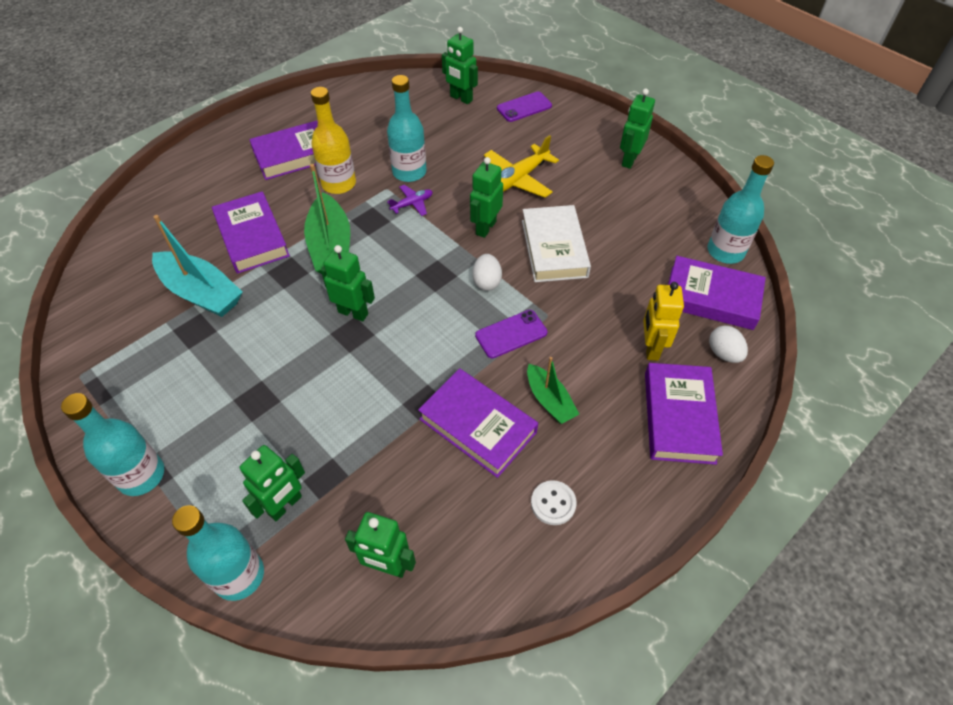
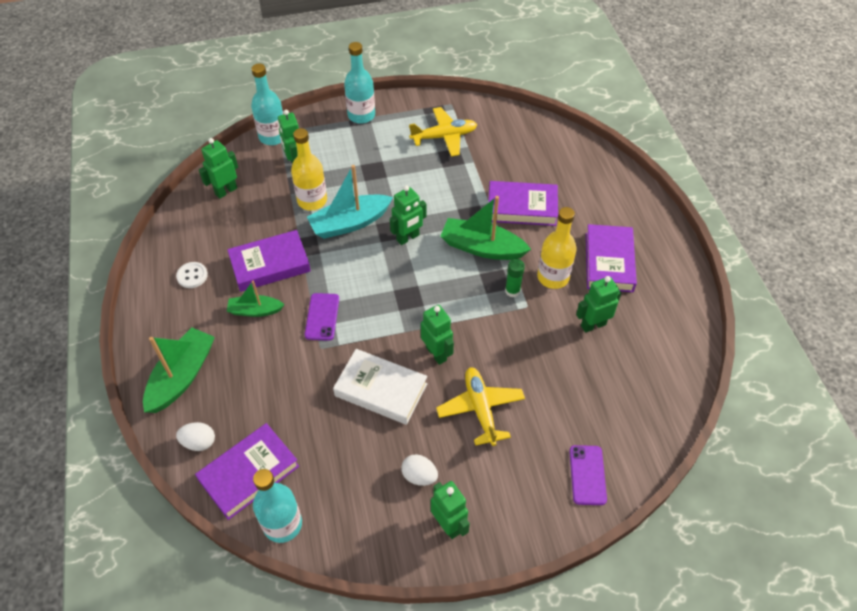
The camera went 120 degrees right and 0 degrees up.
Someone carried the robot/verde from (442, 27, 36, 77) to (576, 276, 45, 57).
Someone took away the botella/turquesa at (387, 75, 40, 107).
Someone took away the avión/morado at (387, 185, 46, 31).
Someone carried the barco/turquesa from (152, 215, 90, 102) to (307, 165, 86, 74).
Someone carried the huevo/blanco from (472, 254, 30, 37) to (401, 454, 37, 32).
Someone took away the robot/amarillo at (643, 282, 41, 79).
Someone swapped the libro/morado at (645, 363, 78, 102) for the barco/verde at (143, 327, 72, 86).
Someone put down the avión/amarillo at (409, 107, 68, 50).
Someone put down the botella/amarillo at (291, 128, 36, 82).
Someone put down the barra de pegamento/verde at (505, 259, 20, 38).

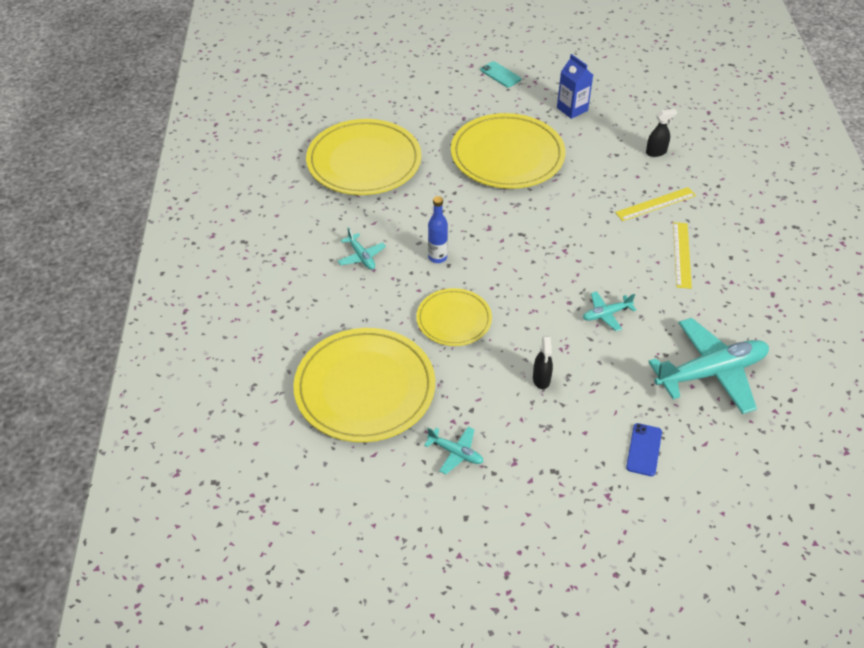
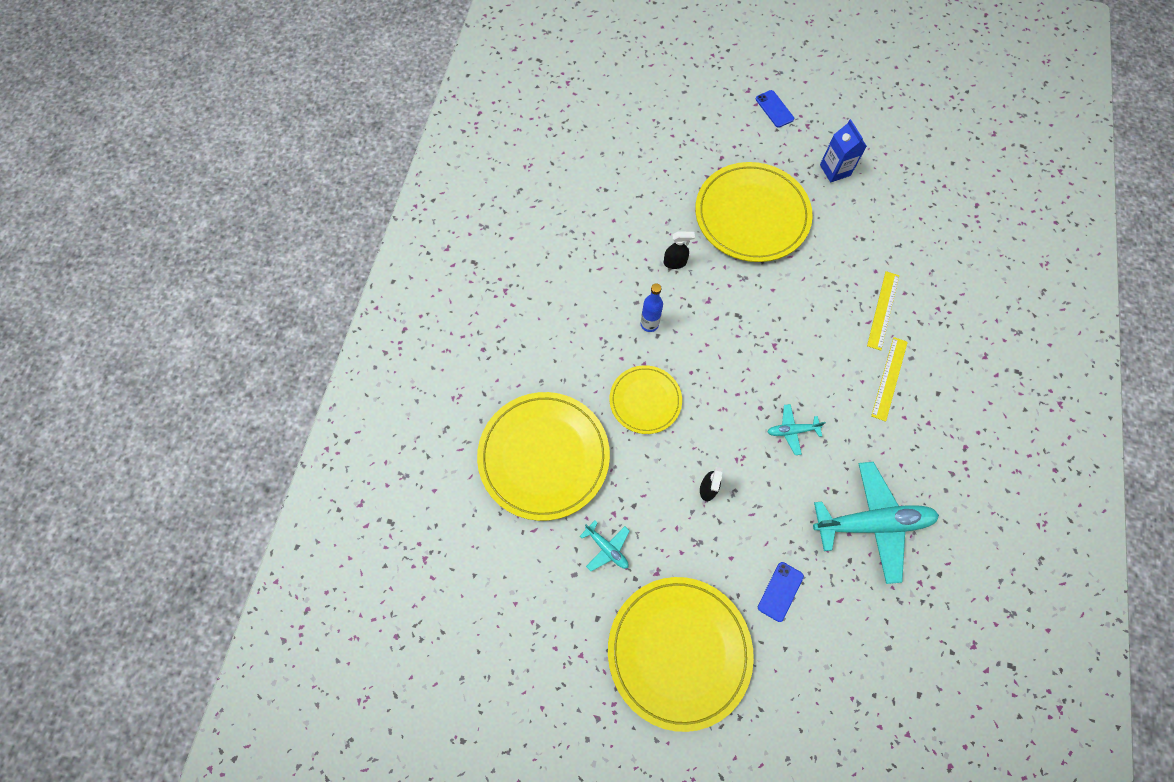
The camera went 15 degrees right and 20 degrees up.
Someone repainted the móvil/turquesa at (480, 61, 41, 27), which became the móvil/azul at (756, 90, 38, 38).
Someone carried the pulverizador/negro from (646, 109, 31, 48) to (664, 231, 31, 38).
Someone carried the plato/amarillo from (306, 119, 116, 76) to (608, 577, 146, 155).
Someone rotated the regla/amarillo at (615, 187, 81, 34) by 60 degrees counterclockwise.
Someone took away the avión/turquesa at (338, 227, 48, 43).

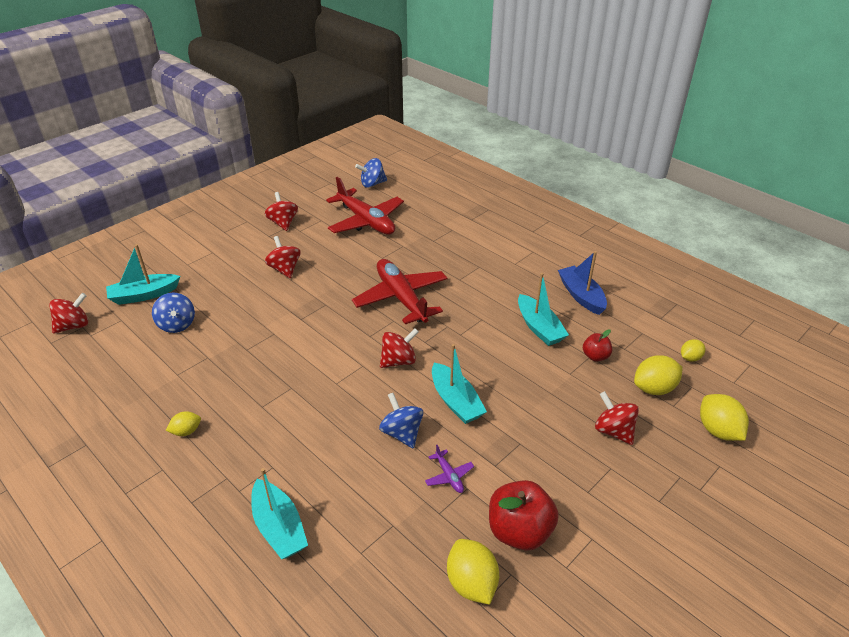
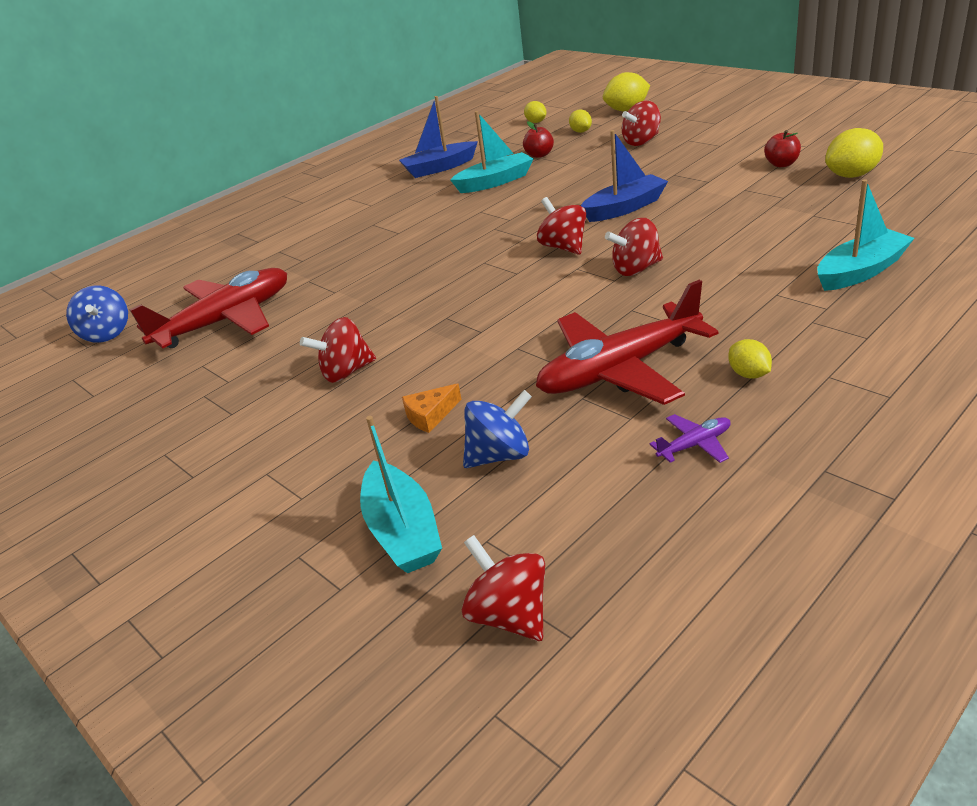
The camera went 85 degrees left and 5 degrees down.
Someone carried the peonza/rojo from (265, 192, 33, 39) to (605, 218, 58, 58).
Someone carried the avión/rojo from (352, 259, 96, 65) to (536, 280, 182, 125).
Someone repainted the barco/turquesa at (432, 344, 55, 80), which became the barco/azul at (581, 130, 87, 92).
Someone scaled the limón/amarillo at (634, 355, 49, 40) by 0.58.
Someone took away the peonza/azul at (379, 393, 44, 56).
Someone carried the avión/morado from (425, 445, 49, 48) to (649, 414, 82, 49).
Someone scaled the manzana/rojo at (489, 480, 70, 71) by 0.54.
Someone put down the queso/naranja at (402, 384, 60, 49).

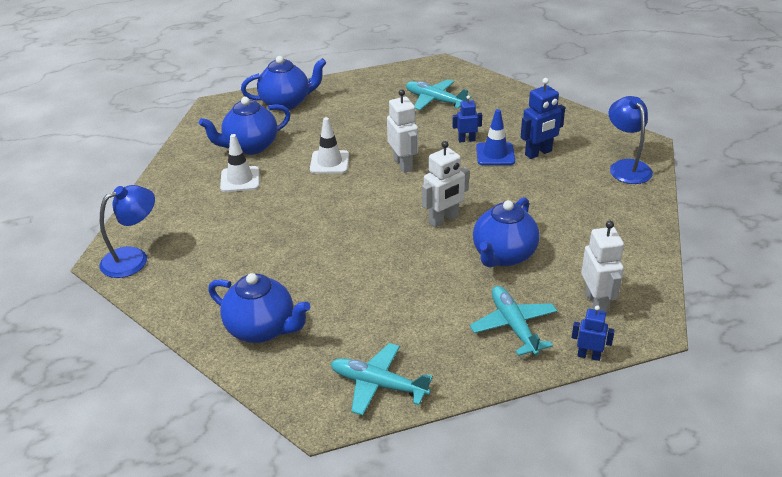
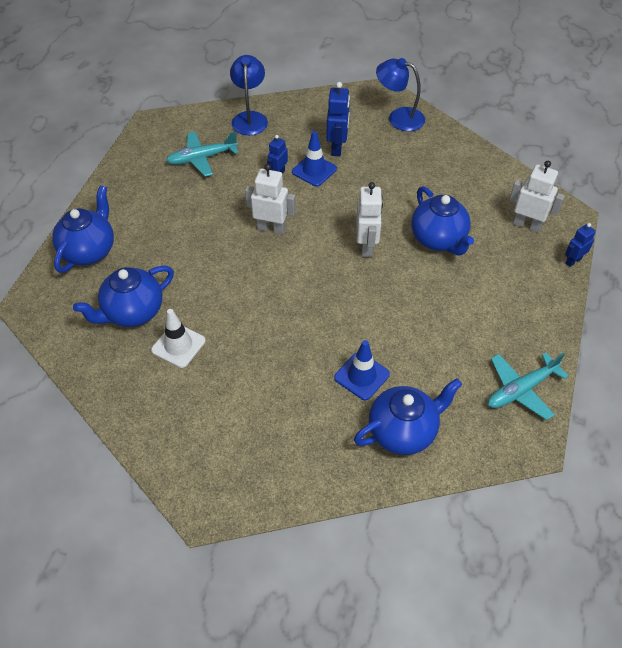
The camera went 55 degrees left and 15 degrees up.
Someone rotated the tetera/azul at (199, 97, 92, 58) by 45 degrees clockwise.
Someone took away the cono de tráfico/blanco at (310, 117, 39, 56).
Someone carried the lámpara/azul from (100, 185, 55, 93) to (230, 55, 38, 80).
Someone took away the avión/turquesa at (470, 286, 87, 70).
Someone put down the cono de tráfico/azul at (334, 340, 56, 60).

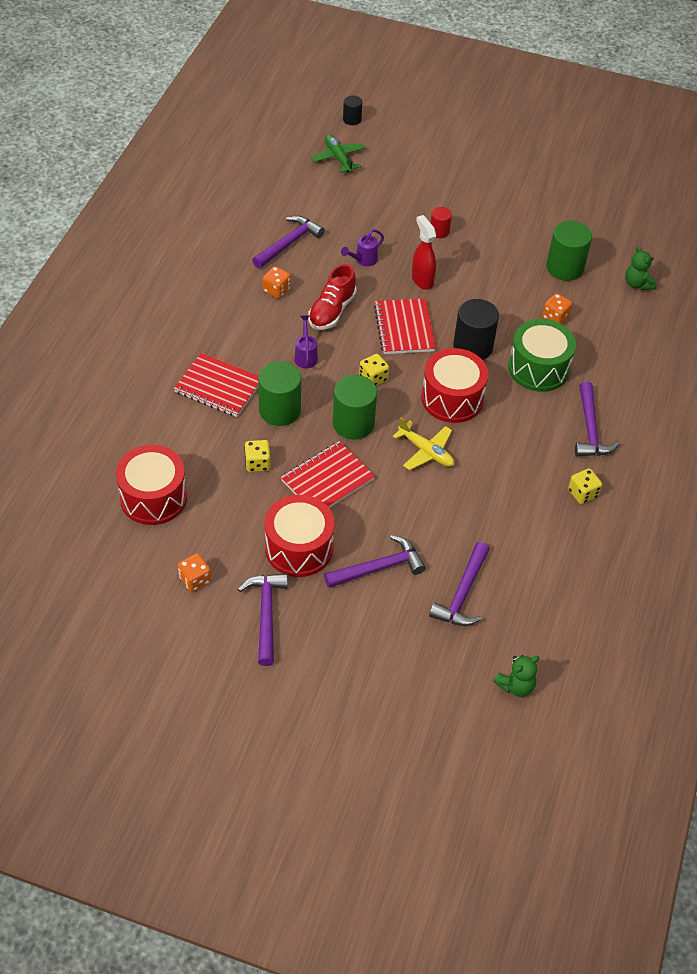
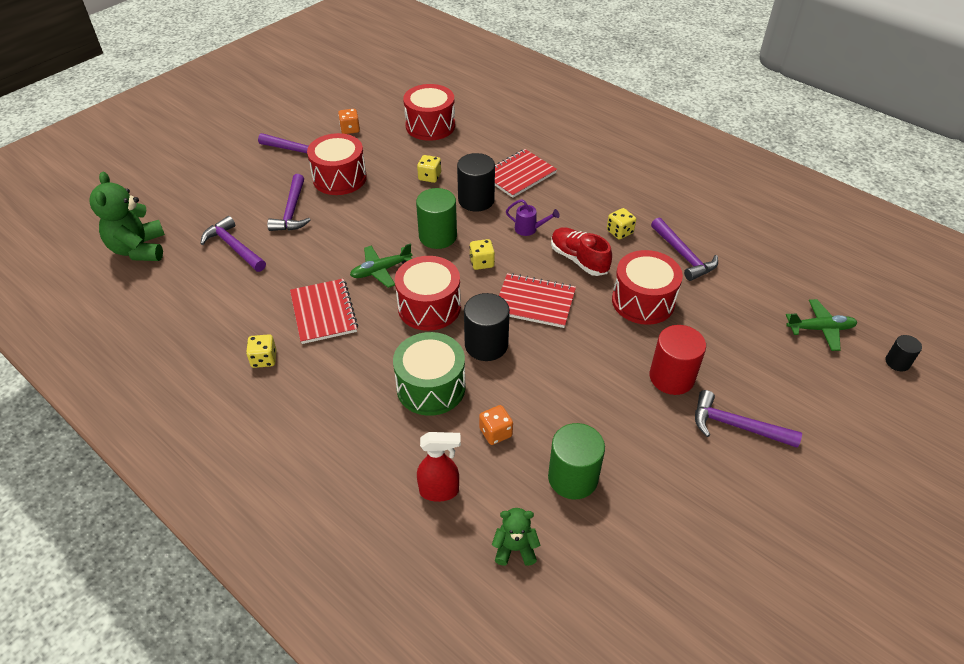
The camera went 115 degrees right and 5 degrees down.
Someone scaled the cilindro/rojo at (431, 207, 21, 31) by 1.87.
Someone carried the pulverizador/rojo from (412, 215, 24, 75) to (417, 432, 44, 70).
Someone swapped the regadera/morado at (341, 229, 43, 37) for the tambor/rojo at (612, 250, 71, 75).
Someone repainted the dado/naranja at (263, 266, 28, 33), which became the dado/amarillo at (607, 208, 29, 32).
Someone repainted the cilindro/verde at (258, 361, 43, 65), which became the cilindro/negro at (457, 153, 38, 59).
Someone carried the martillo/morado from (575, 382, 45, 74) to (695, 390, 107, 58).
Someone repainted the avión/amarillo at (393, 417, 61, 53), which became the avión/verde at (350, 243, 63, 45).
Someone carried the cuaderno/rojo from (281, 441, 94, 67) to (290, 279, 68, 65).
Someone scaled the osito/verde at (493, 655, 46, 42) by 1.82.

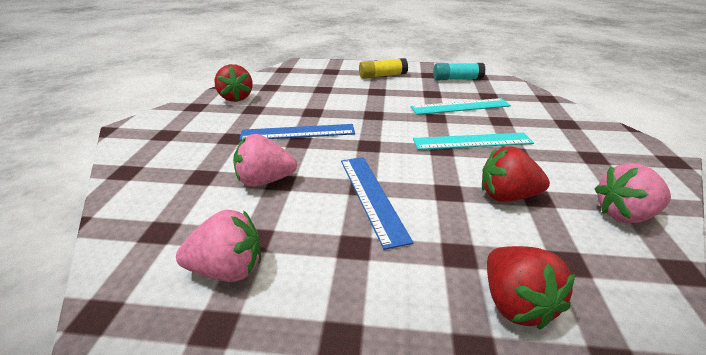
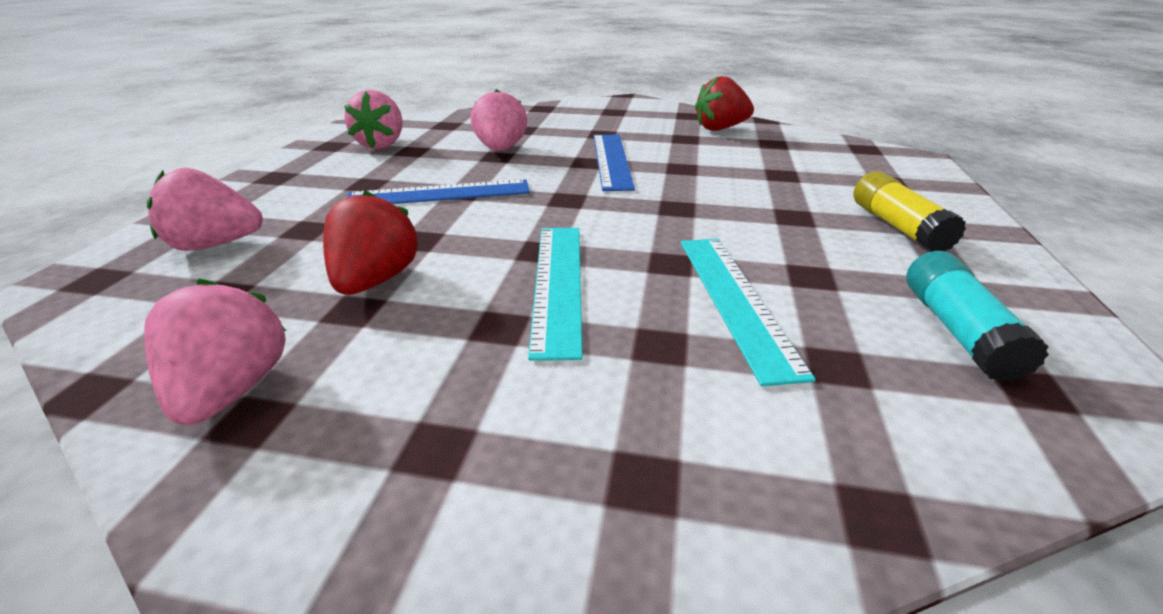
The camera went 95 degrees right and 0 degrees up.
Someone repainted the fresa/rojo at (487, 246, 88, 84), which became the fresa/rosa at (147, 168, 116, 83).

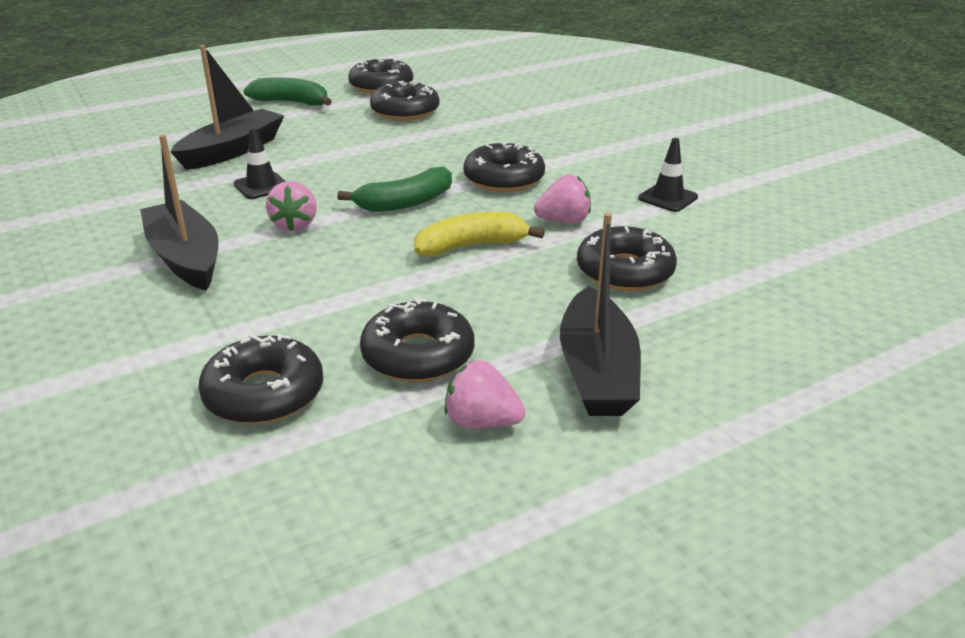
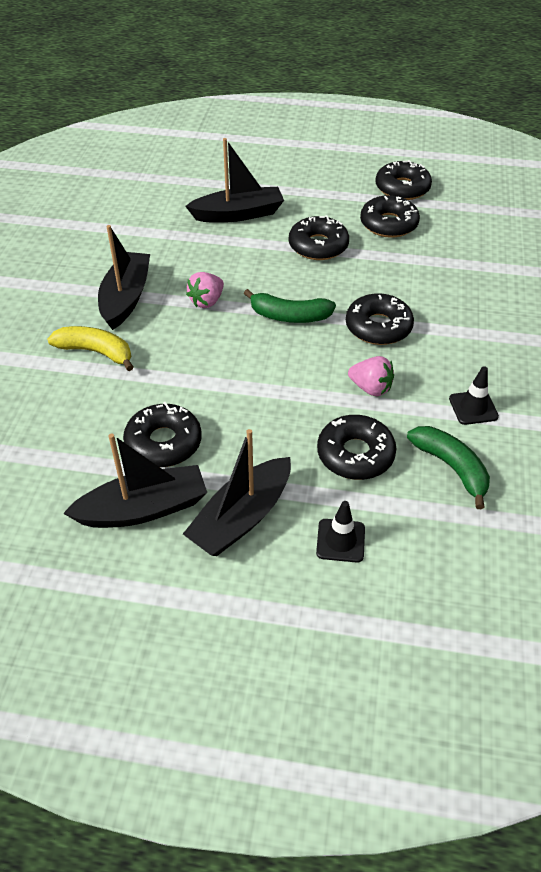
The camera went 40 degrees right and 15 degrees up.
Someone carried the plátano/verde from (244, 77, 88, 29) to (407, 426, 83, 83).
Someone carried the cono de tráfico/negro from (234, 127, 52, 72) to (316, 501, 49, 62).
Someone carried the plátano/amarillo from (414, 212, 131, 45) to (47, 326, 87, 45).
Someone carried the rosquilla/negro from (198, 334, 125, 91) to (289, 215, 60, 45).
Someone swapped the fresa/rosa at (444, 360, 81, 68) for the barco/negro at (63, 434, 144, 94).

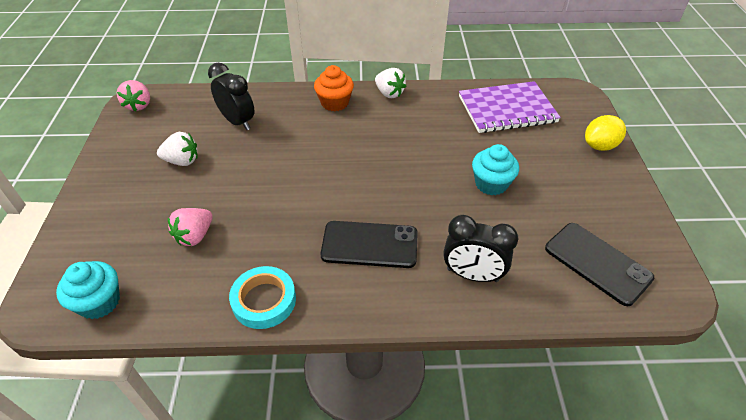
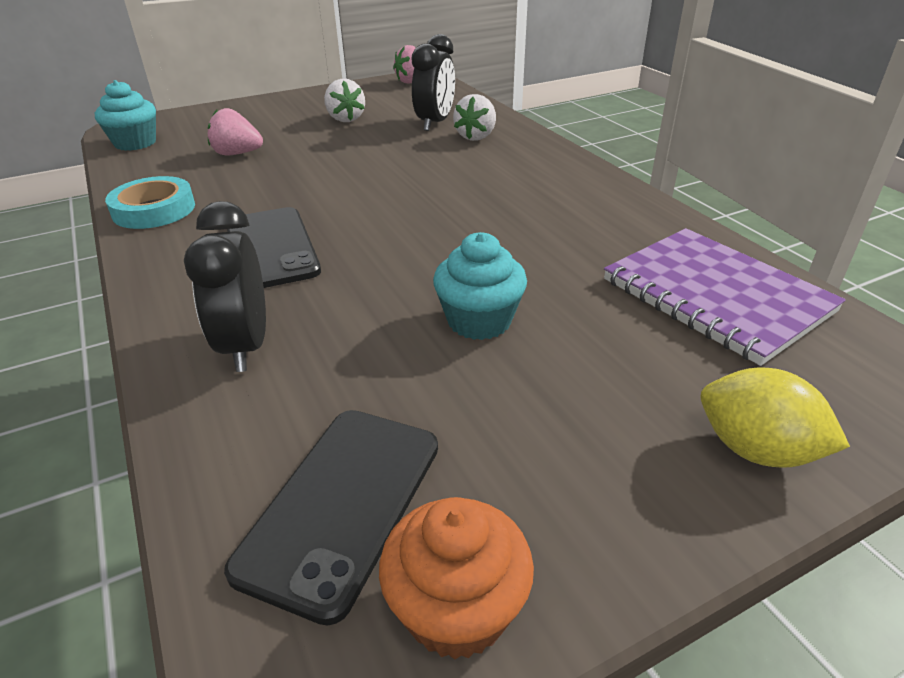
The camera went 65 degrees right and 10 degrees down.
Someone carried the magdalena/naranja from (314, 65, 40, 46) to (379, 497, 155, 163).
Someone carried the fresa/blanco from (375, 68, 31, 30) to (453, 94, 43, 47).

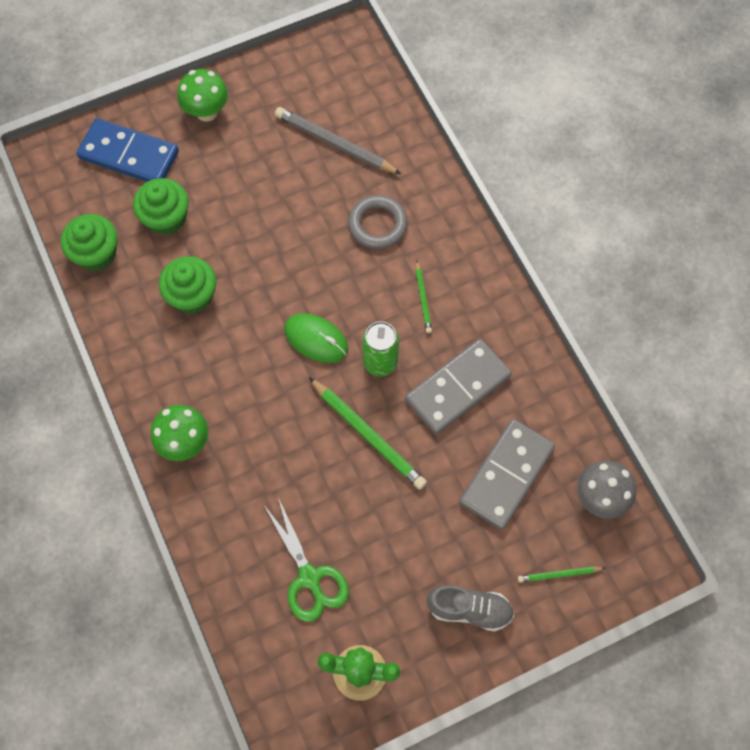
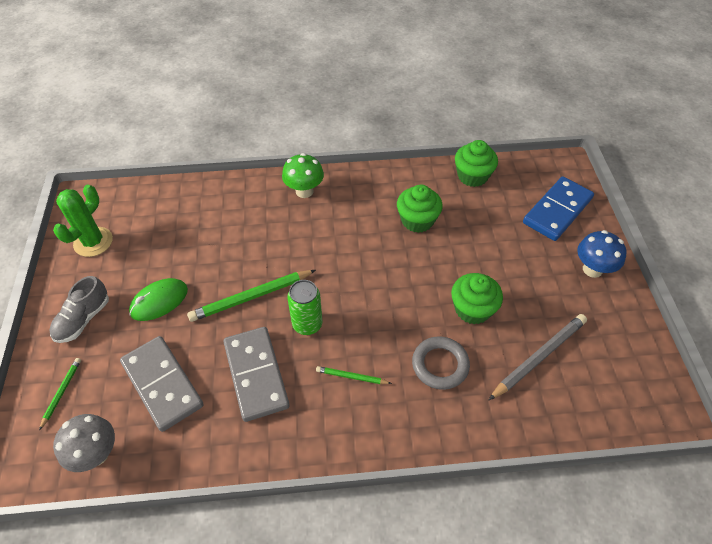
The camera went 110 degrees right and 15 degrees down.
Someone repainted the seta/verde at (177, 69, 51, 53), which became the seta/azul at (577, 230, 50, 48).
Someone carried the magdalena/verde from (133, 178, 56, 57) to (451, 273, 52, 51).
Someone carried the ratón/verde from (284, 313, 64, 50) to (129, 278, 59, 43).
Someone took away the tijeras/verde at (264, 498, 85, 124).

